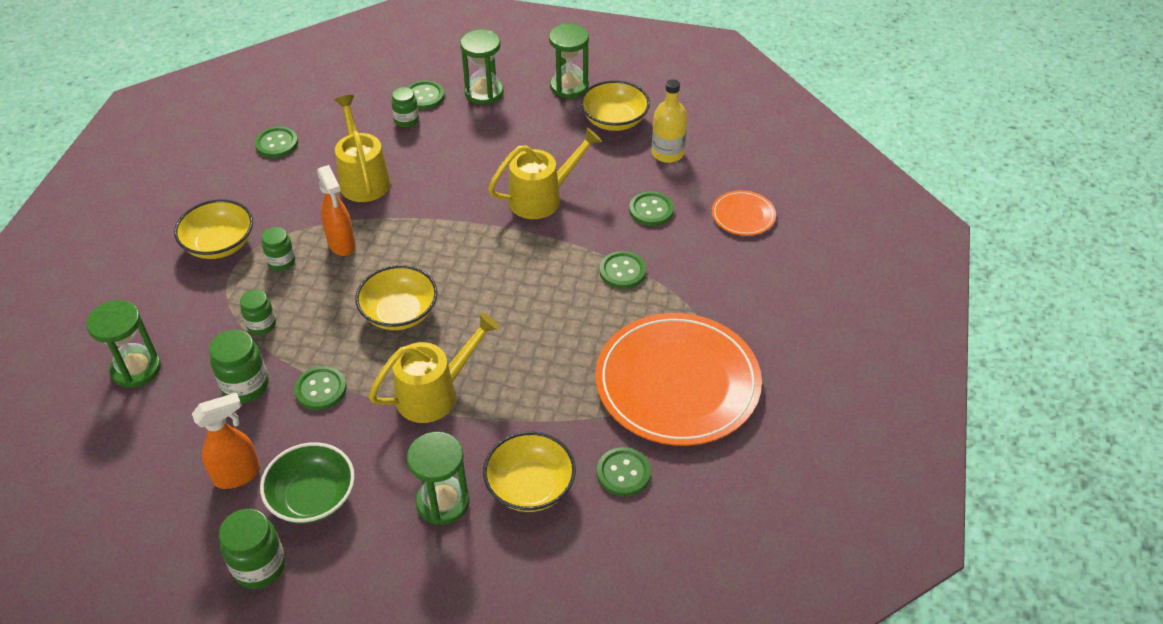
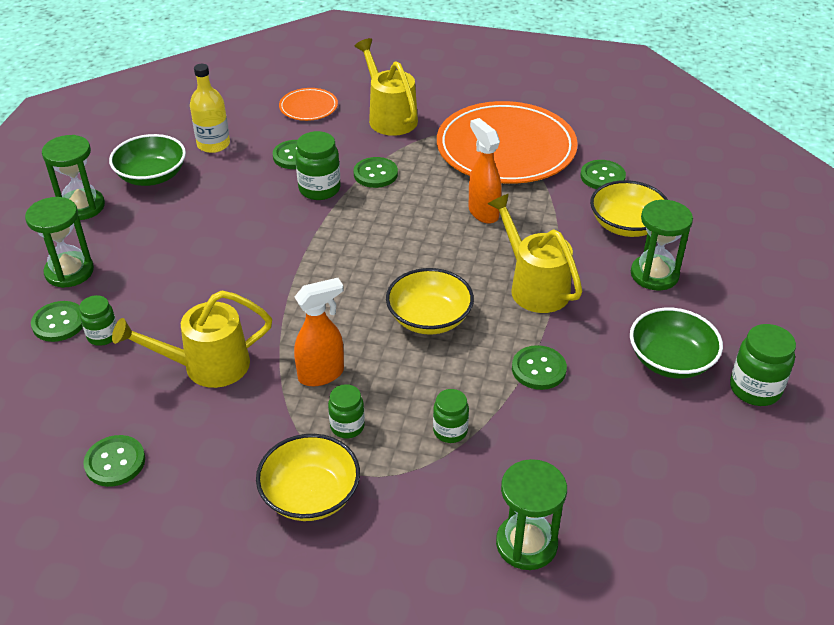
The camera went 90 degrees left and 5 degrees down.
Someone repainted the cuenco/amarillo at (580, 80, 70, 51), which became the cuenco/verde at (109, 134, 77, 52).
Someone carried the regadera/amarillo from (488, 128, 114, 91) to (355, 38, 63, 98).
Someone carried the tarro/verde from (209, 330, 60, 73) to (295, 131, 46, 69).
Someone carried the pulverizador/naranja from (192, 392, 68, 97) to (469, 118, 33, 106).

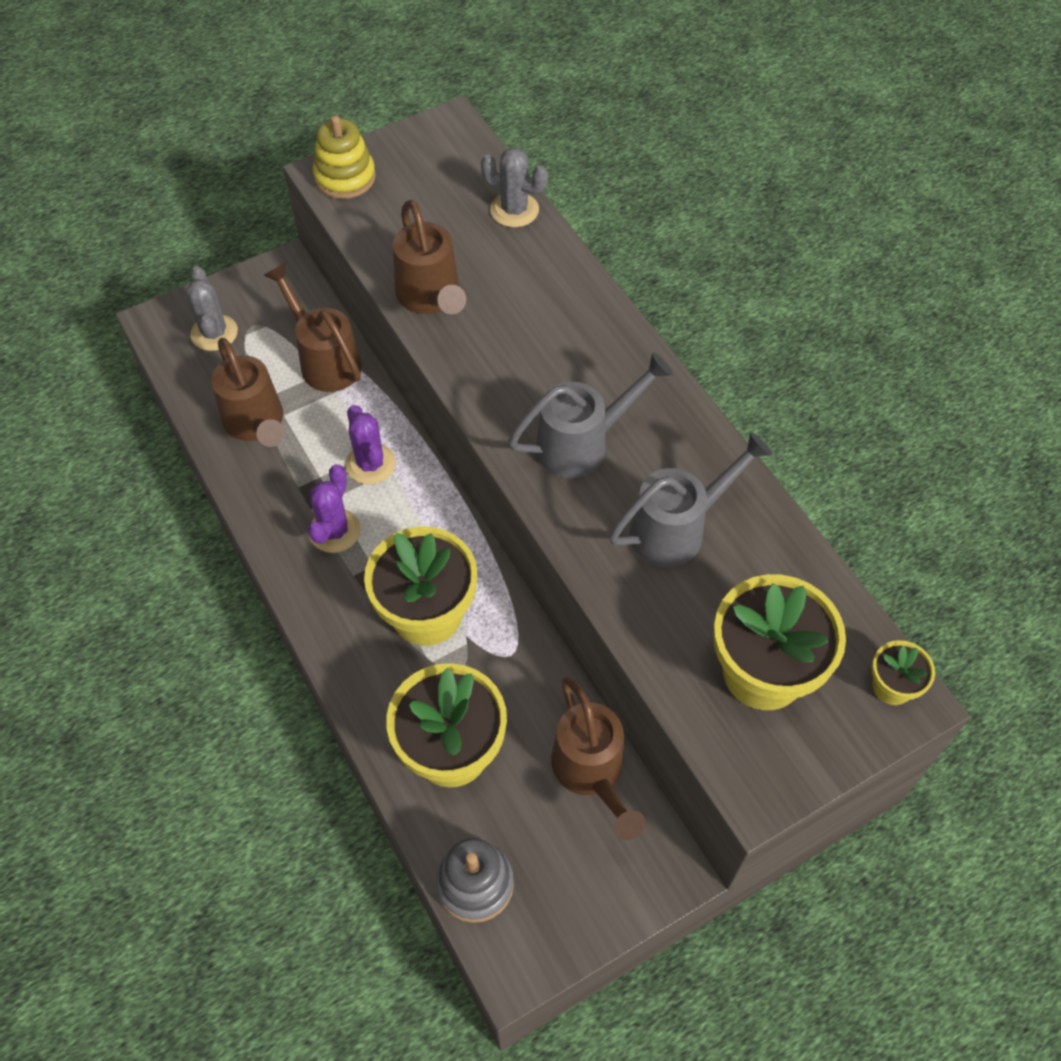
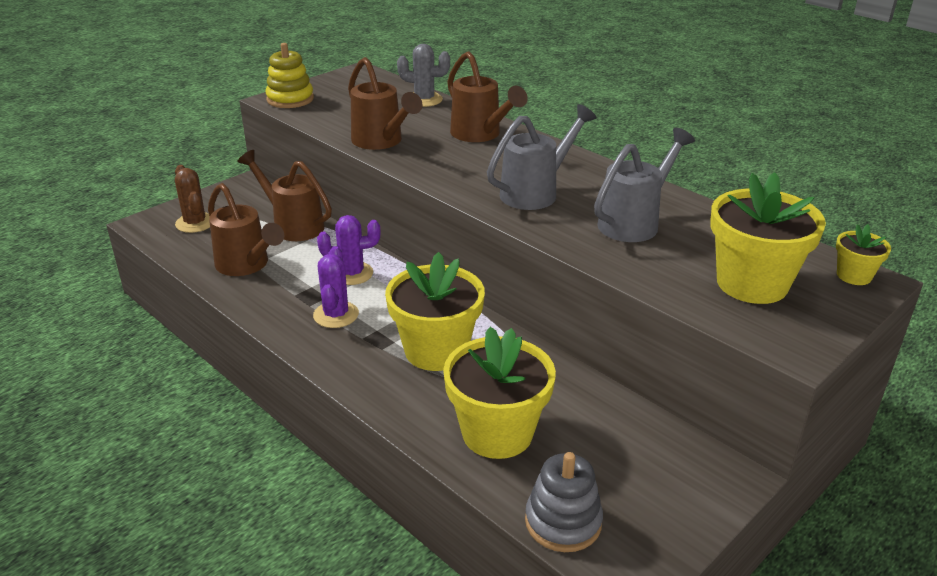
The camera went 15 degrees left and 25 degrees down.
Someone repainted the cactus/gris at (186, 266, 52, 85), which became the cactus/marrón at (175, 165, 35, 68).
Someone rotated the cactus/morado at (346, 405, 50, 79) by 60 degrees counterclockwise.
Someone carried the regadera/marrón from (551, 677, 95, 163) to (447, 51, 81, 91).

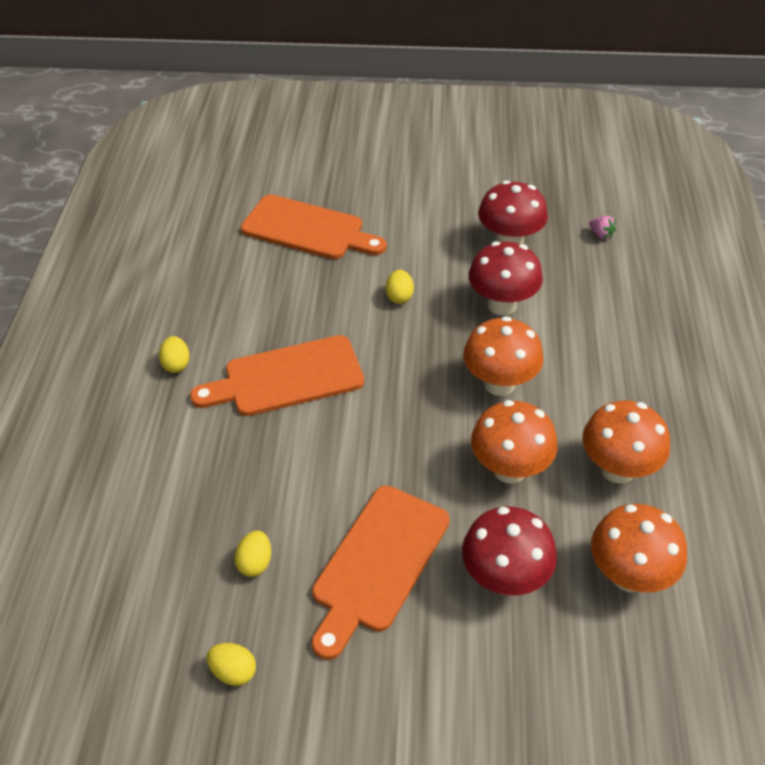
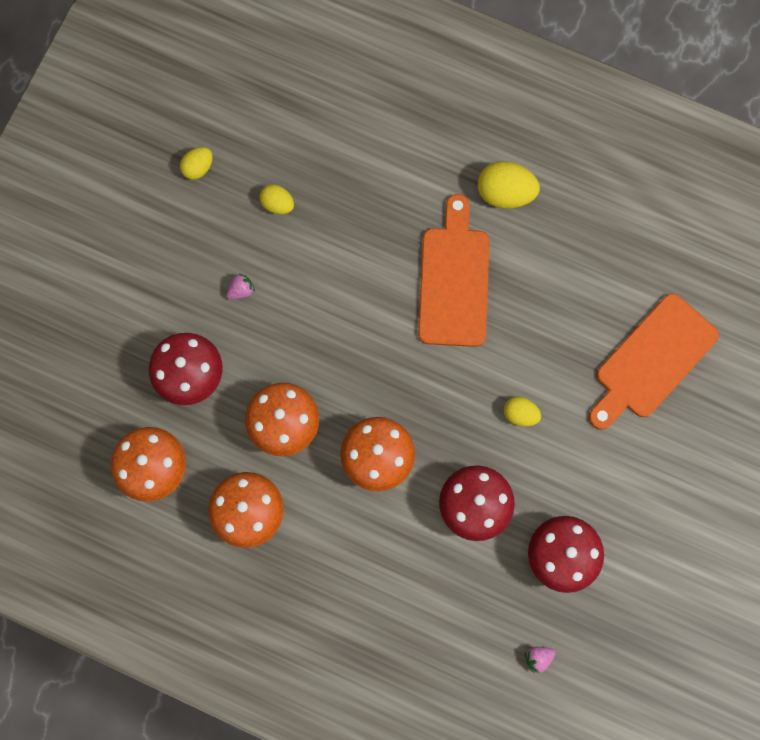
The camera went 110 degrees right and 30 degrees up.
Someone scaled the huevo/amarillo at (159, 336, 31, 37) by 1.67.
Someone swapped the tabla de cortar/naranja at (312, 485, 138, 175) for the fresa/rosa at (226, 274, 29, 26).

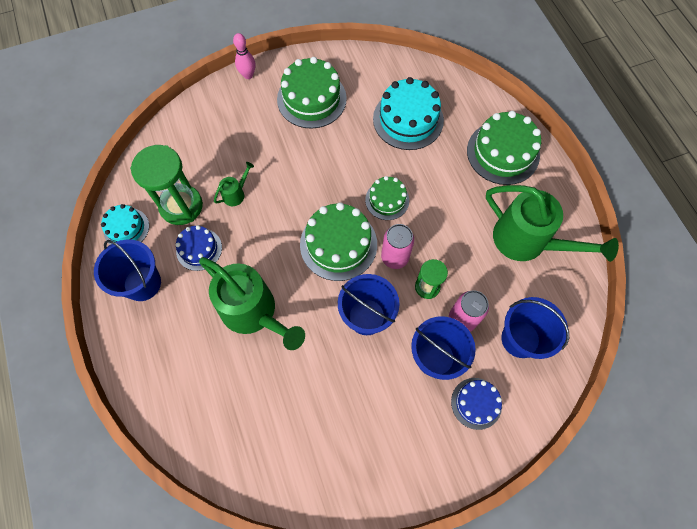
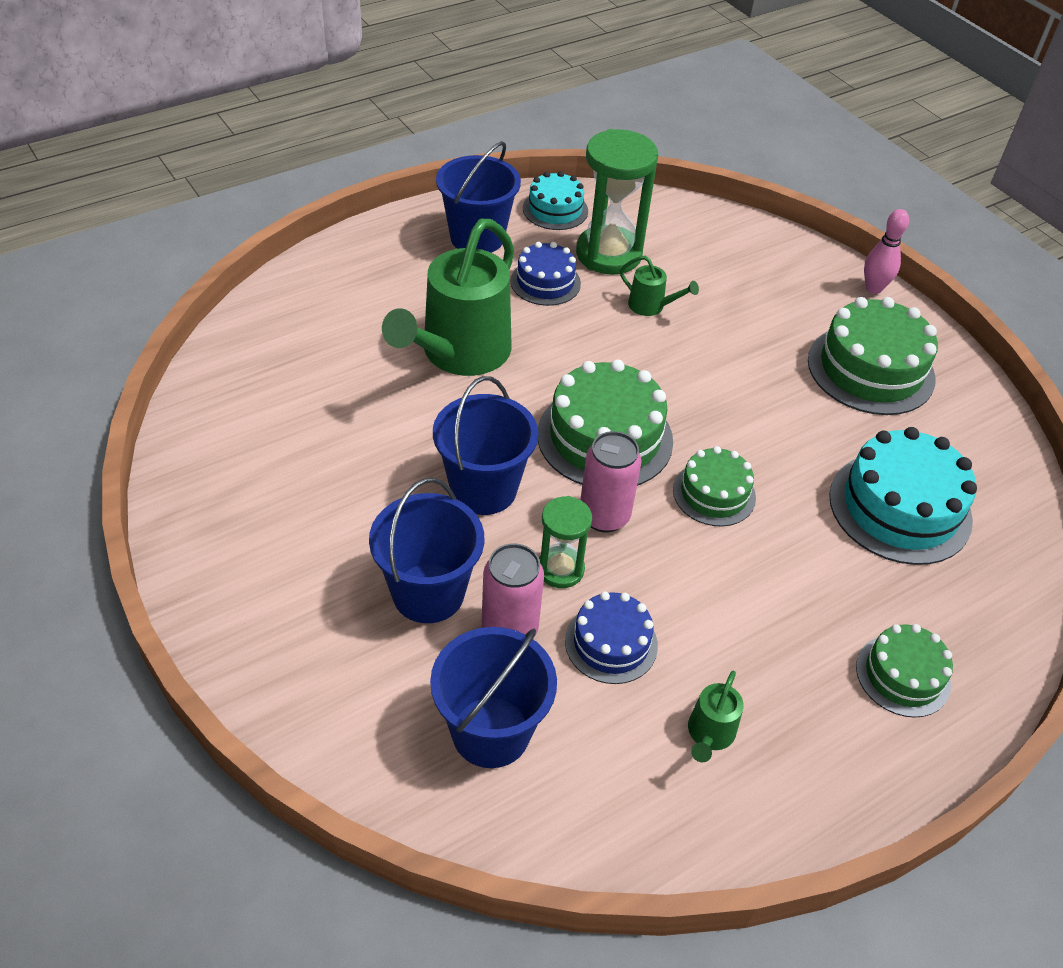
The camera went 75 degrees right and 20 degrees down.
Someone scaled the tarta/verde at (467, 111, 74, 74) by 0.59.
Someone scaled the regadera/verde at (486, 185, 133, 77) by 0.42.
Someone carried the tarta/azul from (451, 378, 51, 52) to (565, 591, 93, 93).

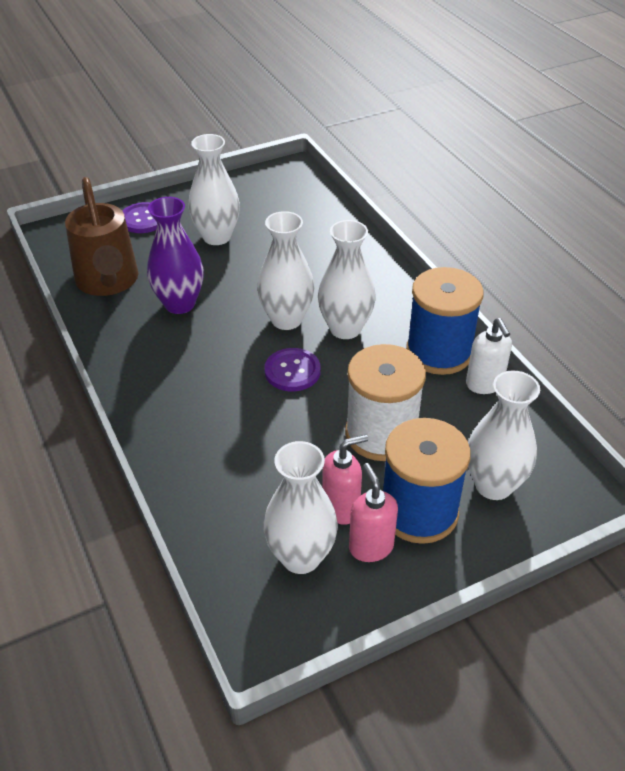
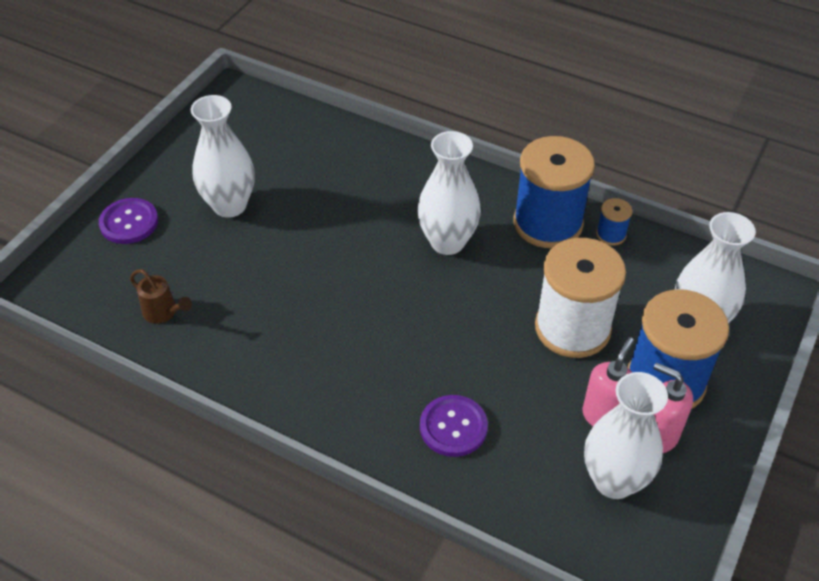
The camera went 35 degrees left and 5 degrees up.
Someone scaled the regadera/marrón at (65, 177, 73, 119) by 0.43.
Someone took away the florero/morado at (147, 197, 57, 117).
Someone took away the florero/blanco at (257, 211, 57, 119).
Someone swapped the dispensador de jabón/blanco at (466, 318, 46, 76) for the carrete/azul at (596, 198, 36, 48).
Someone carried the botón/morado from (264, 348, 57, 43) to (420, 395, 68, 62).

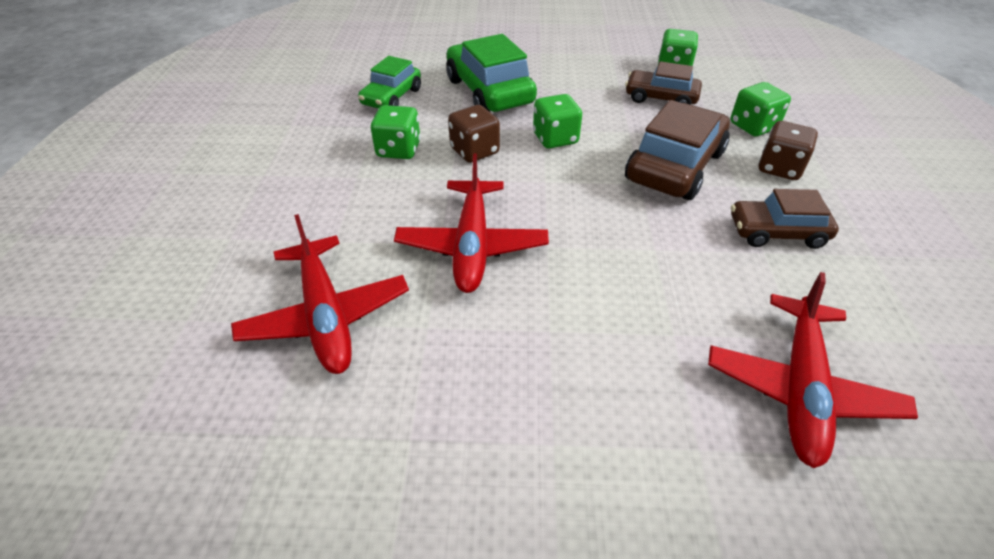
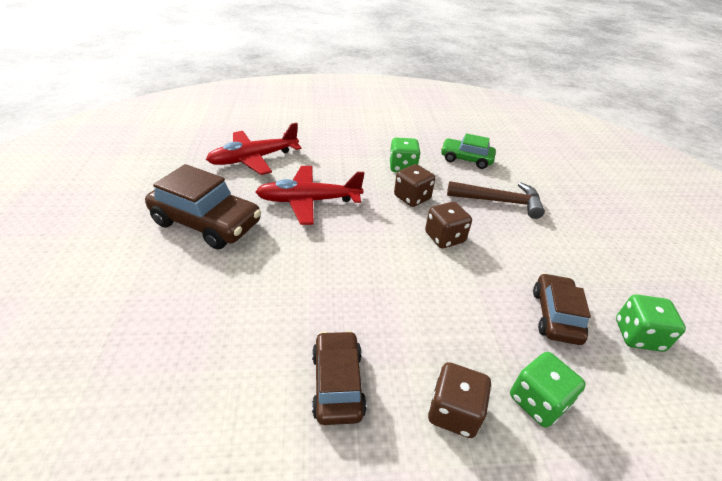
The camera went 80 degrees right and 5 degrees down.
Someone swapped the coche/verde at (446, 34, 91, 78) for the martillo/marrón at (447, 181, 98, 38).
Someone repainted the dado/verde at (533, 94, 49, 55), which became the dado/marrón at (425, 202, 47, 46).
Someone carried the coche/marrón from (625, 100, 105, 100) to (145, 164, 116, 85).
Someone took away the avión/rojo at (708, 272, 210, 196).

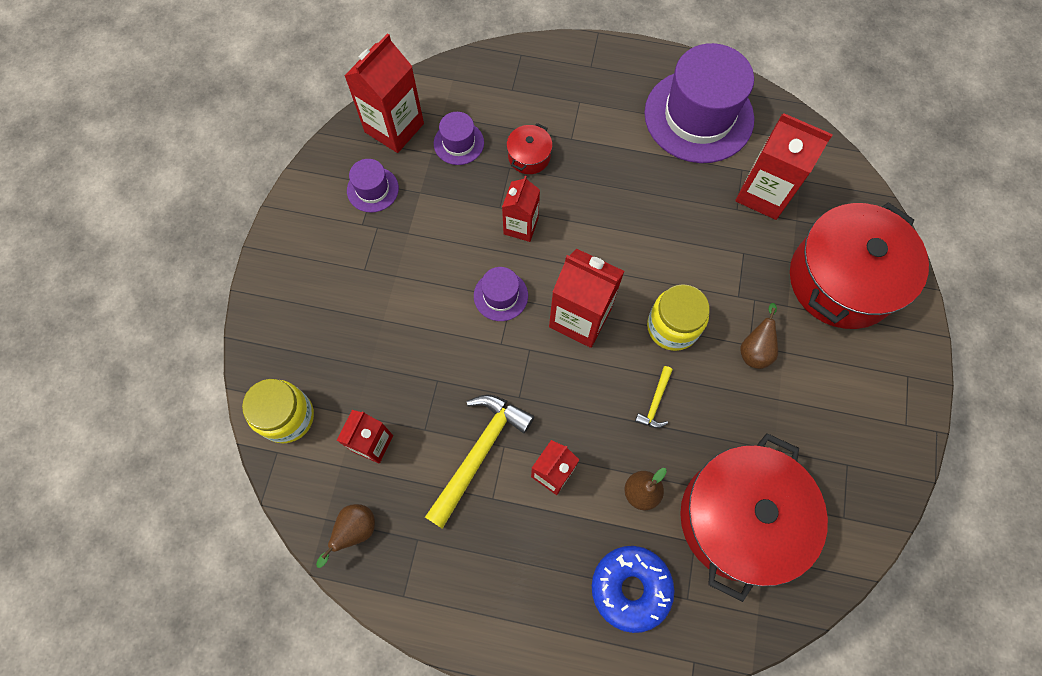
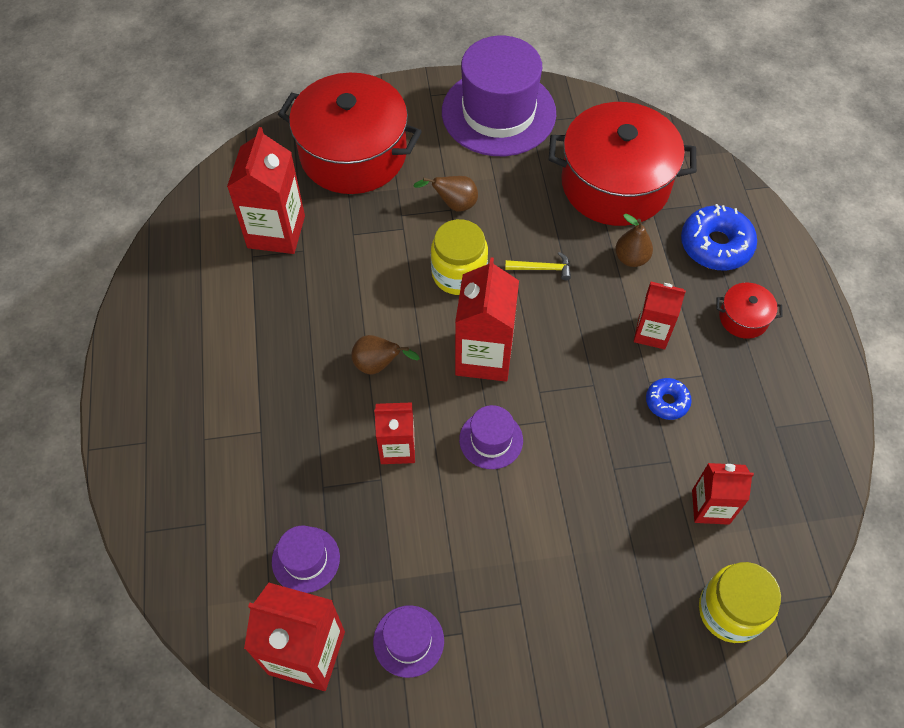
The camera went 110 degrees left and 10 degrees down.
Someone carried the sombrero/morado from (644, 43, 110, 120) to (442, 36, 114, 120).
Someone carried the olla/rojo from (507, 123, 45, 51) to (716, 283, 67, 56).
Someone swapped the martillo/amarillo at (425, 394, 109, 135) for the rosquilla/azul at (646, 378, 46, 42).
Someone carried the pera/marrón from (316, 504, 59, 64) to (351, 335, 69, 39).

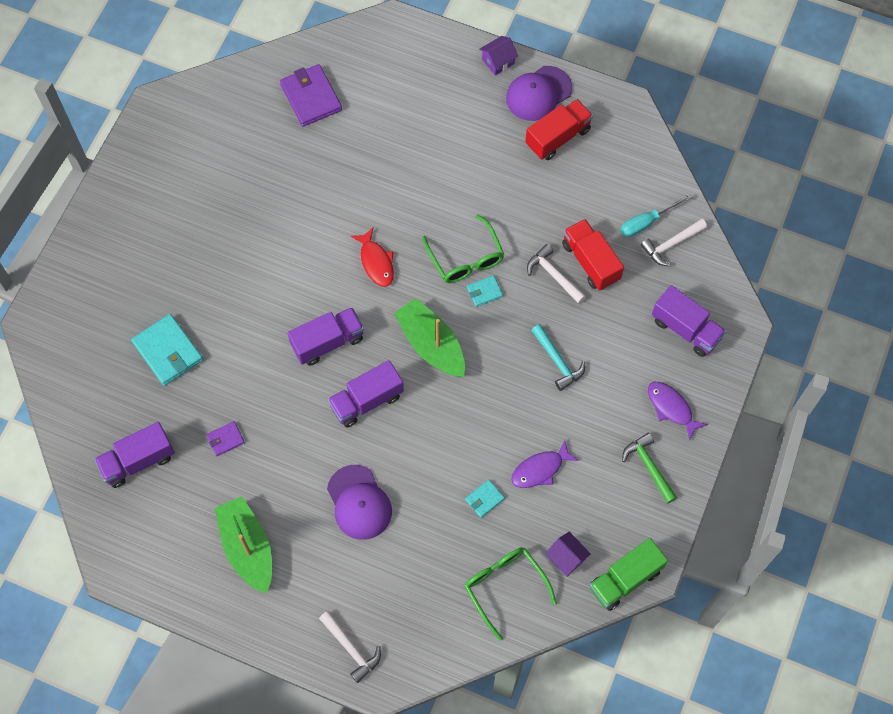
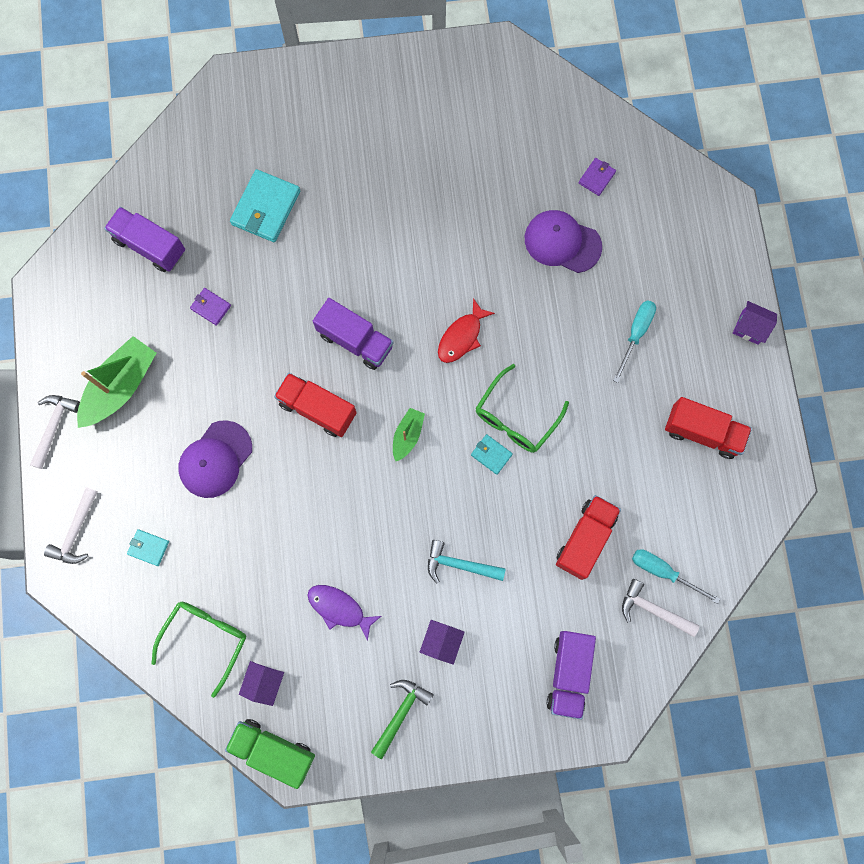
The camera went 60 degrees right and 10 degrees up.
Someone scaled the cartera/morado at (280, 64, 62, 63) by 0.51.
Someone carried the gorra/morado from (506, 66, 66, 55) to (525, 210, 77, 63).
Someone carried the martillo/blanco from (527, 244, 59, 60) to (30, 395, 50, 74).
Someone scaled the barco/verde at (394, 298, 71, 79) by 0.53.
Someone rotated the martillo/turquesa at (531, 324, 54, 67) by 75 degrees clockwise.
Someone repainted the camión/morado at (328, 360, 76, 67), which became the camión/rojo at (274, 373, 83, 64).
Someone took away the pez/morado at (648, 382, 60, 59).
Someone carried the cartera/turquesa from (465, 480, 40, 38) to (127, 529, 42, 37).
Someone put down the destornillador/turquesa at (613, 300, 43, 83).
Someone put down the casa/morado at (420, 620, 45, 45).

